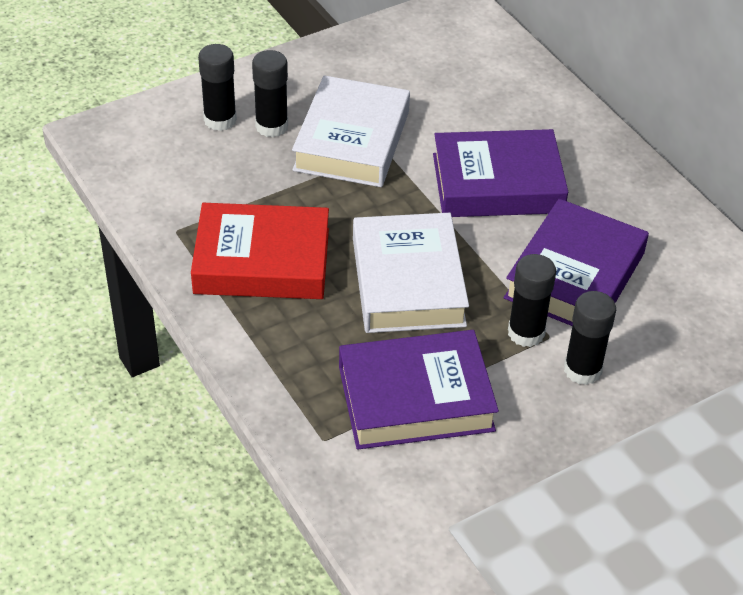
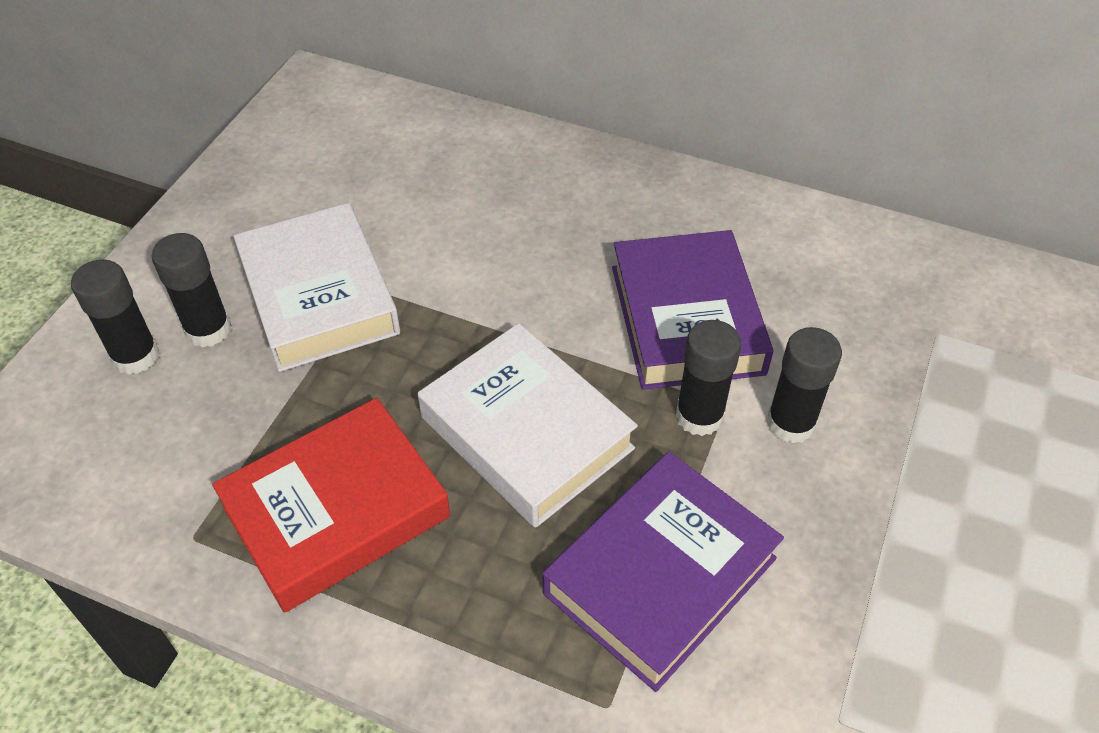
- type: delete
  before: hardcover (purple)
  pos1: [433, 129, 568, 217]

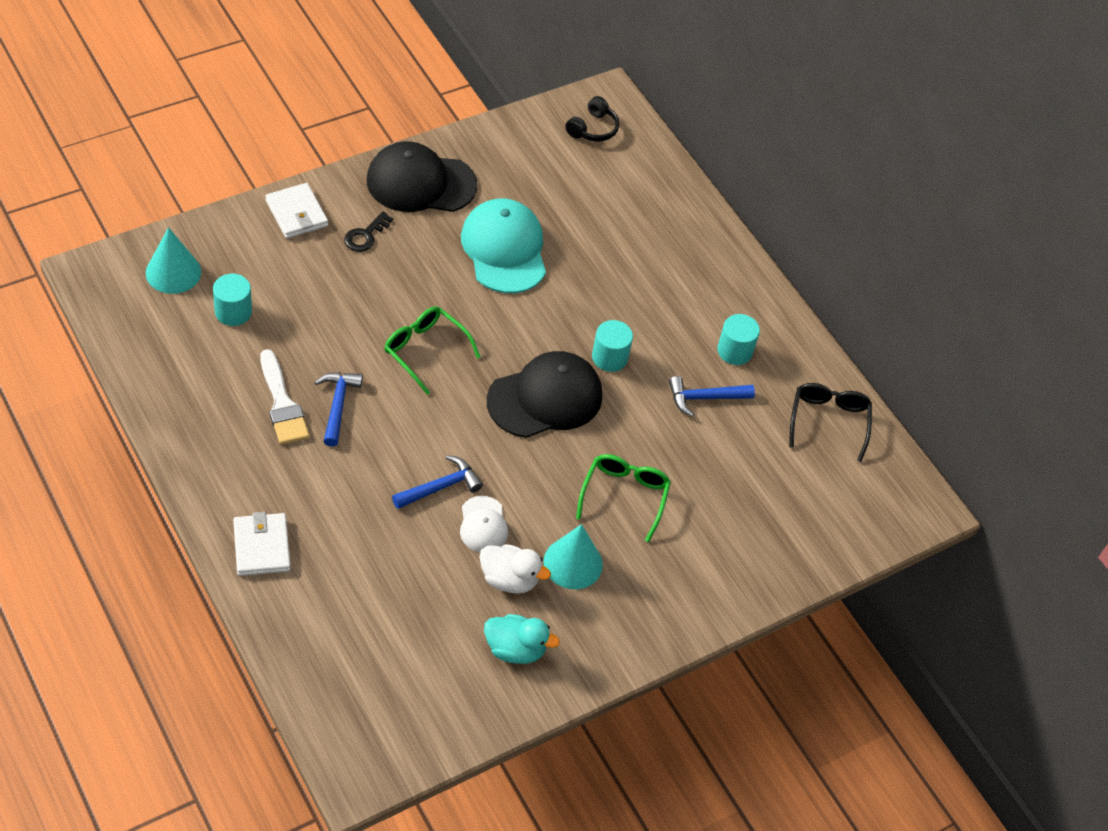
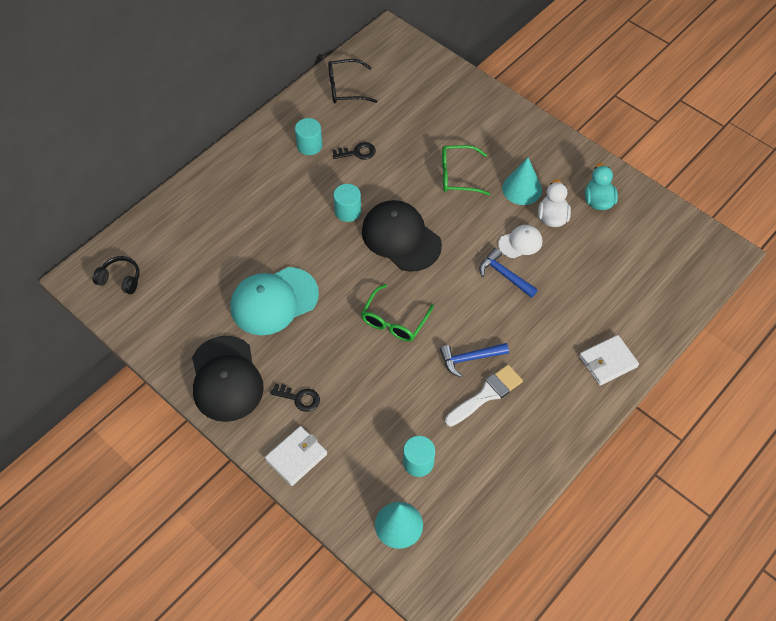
- type: replace
  before: hammer (cobalt)
  after: key (black)
  pos1: [669, 376, 755, 417]
  pos2: [333, 142, 376, 160]

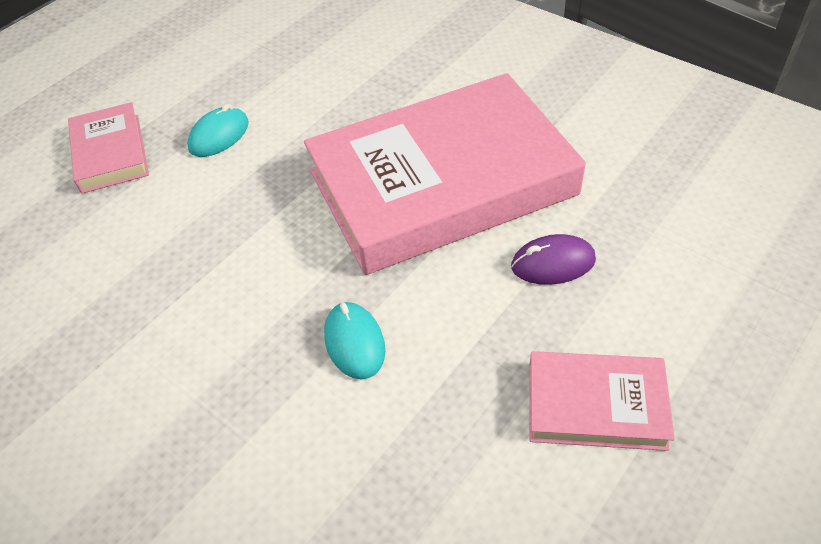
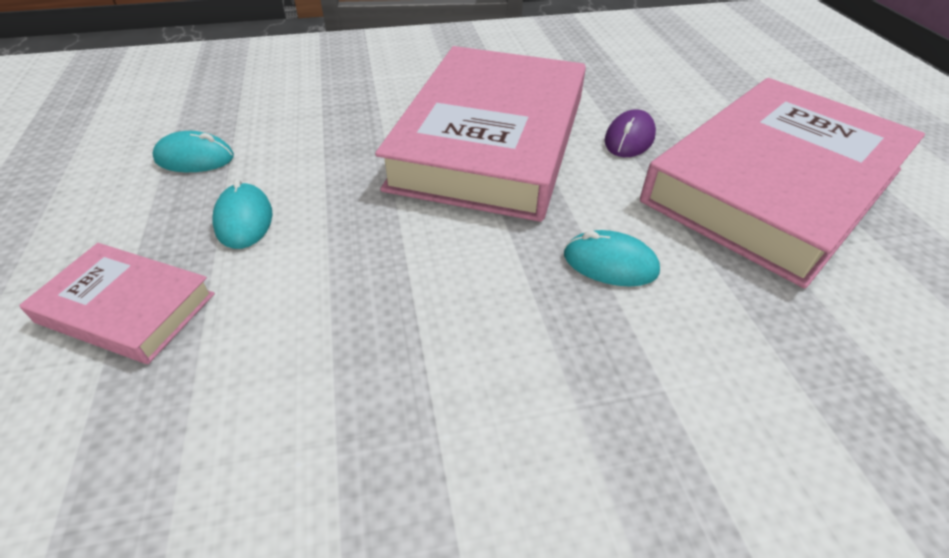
- type: resize
  before: hardcover (rosy)
  pos1: [529, 351, 675, 451]
  pos2: [640, 78, 925, 289]
  scale: 2.19
- type: insert
  after: computer mouse (teal)
  pos2: [152, 131, 234, 172]

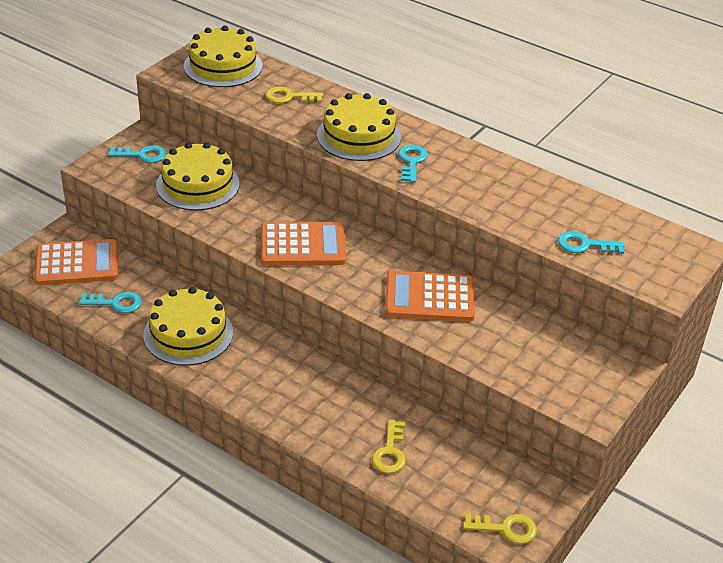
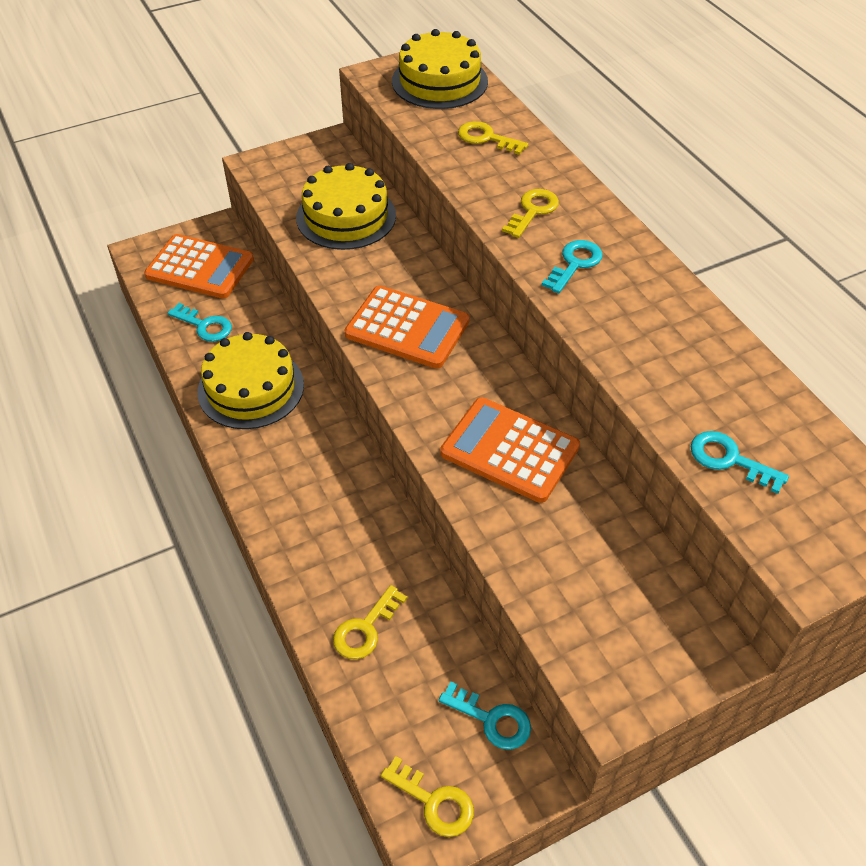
- type: replace
  before: cake (yellow)
  after: key (yellow)
  pos1: [317, 93, 401, 161]
  pos2: [502, 189, 559, 238]
- type: move
  before: key (teal)
  pos1: [108, 145, 166, 163]
  pos2: [439, 681, 531, 750]

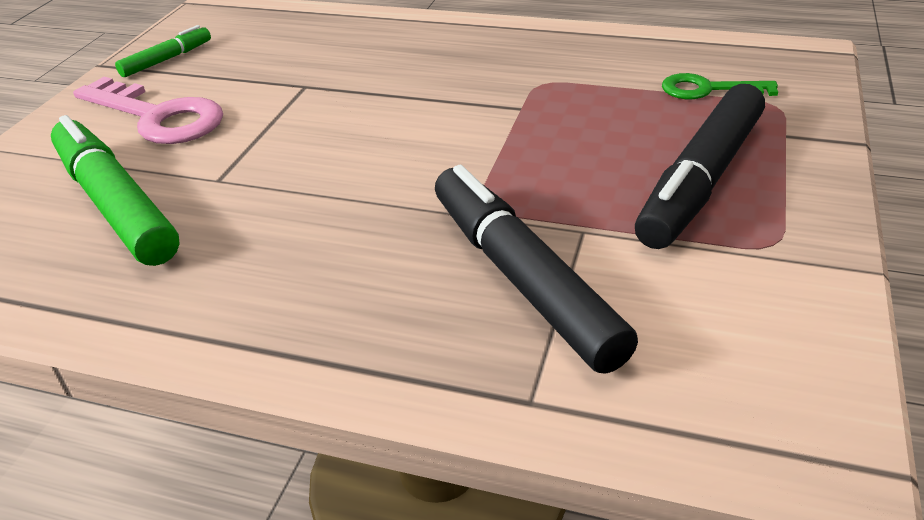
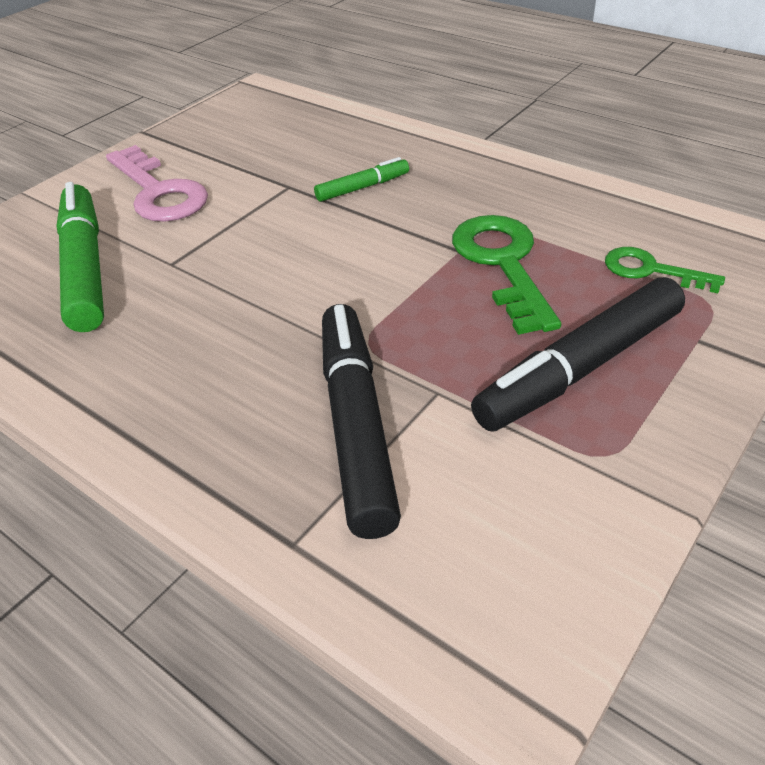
- type: move
  before: felt pen (leaf-green)
  pos1: [115, 25, 211, 77]
  pos2: [314, 157, 409, 202]
- type: insert
  after: key (leaf-green)
  pos2: [452, 215, 561, 335]

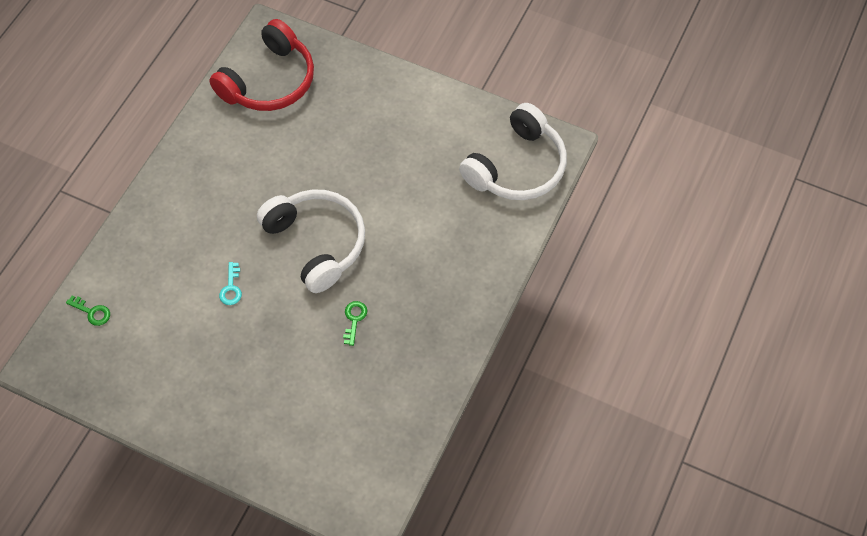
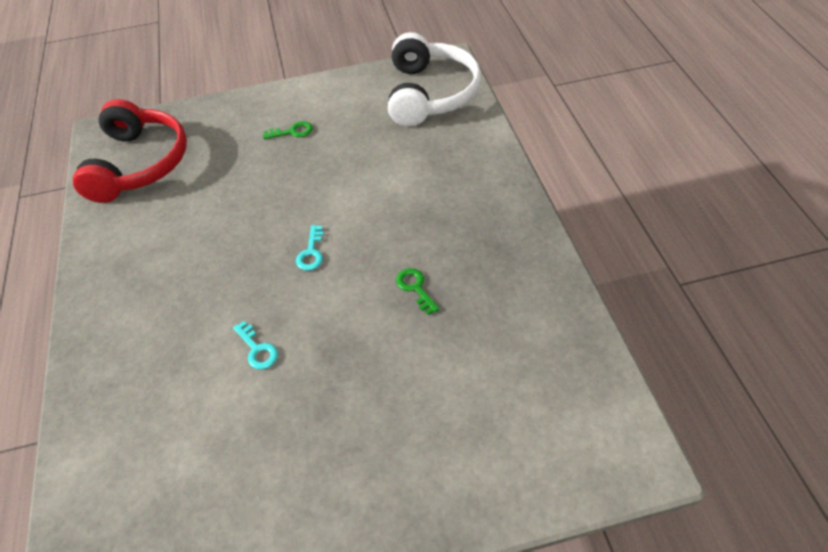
- type: replace
  before: over-ear headphones (white)
  after: key (teal)
  pos1: [257, 189, 365, 293]
  pos2: [296, 225, 324, 271]
- type: move
  before: key (leaf-green)
  pos1: [66, 295, 110, 326]
  pos2: [263, 121, 313, 139]

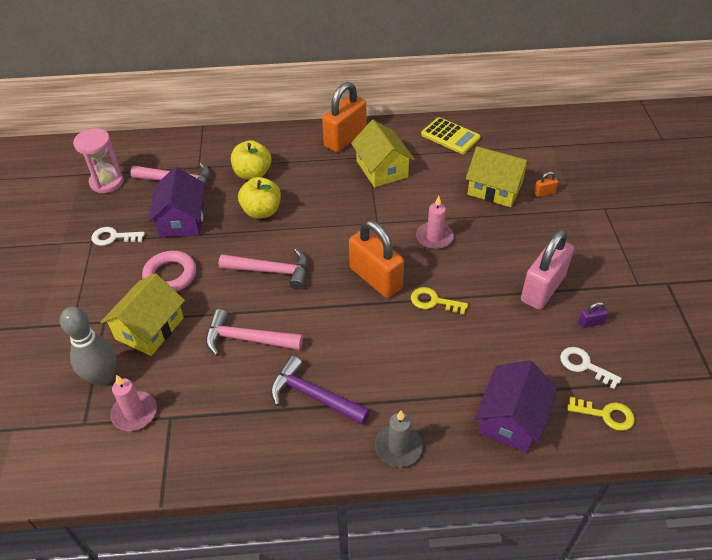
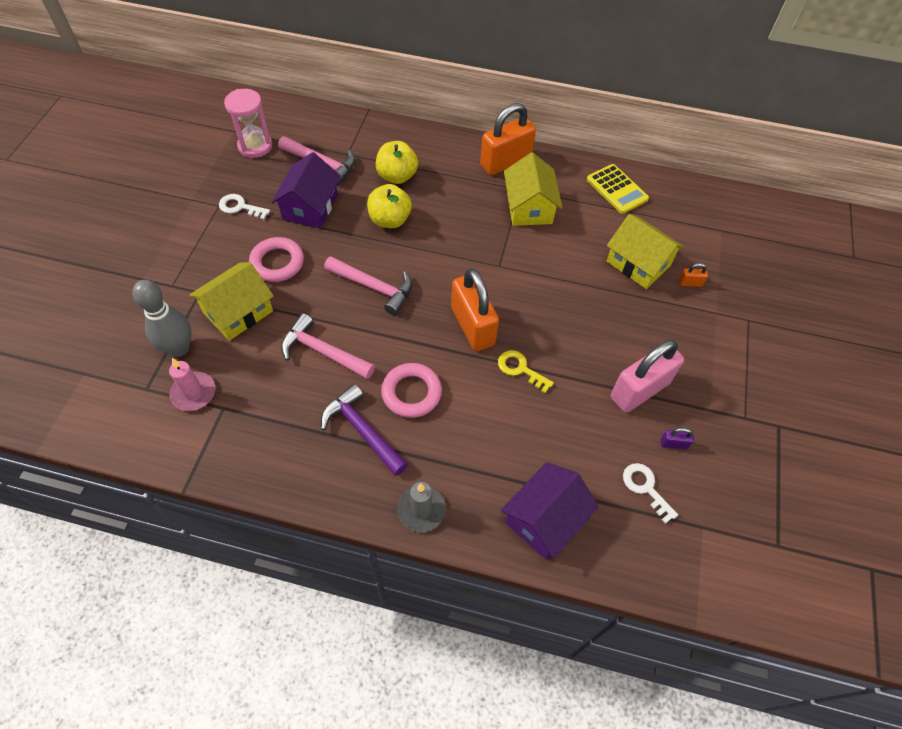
- type: delete
  before: candle (rosy)
  pos1: [416, 196, 454, 249]
- type: delete
  before: key (yellow)
  pos1: [567, 397, 635, 431]
- type: insert
  after: ring (rosy)
  pos2: [381, 363, 442, 418]

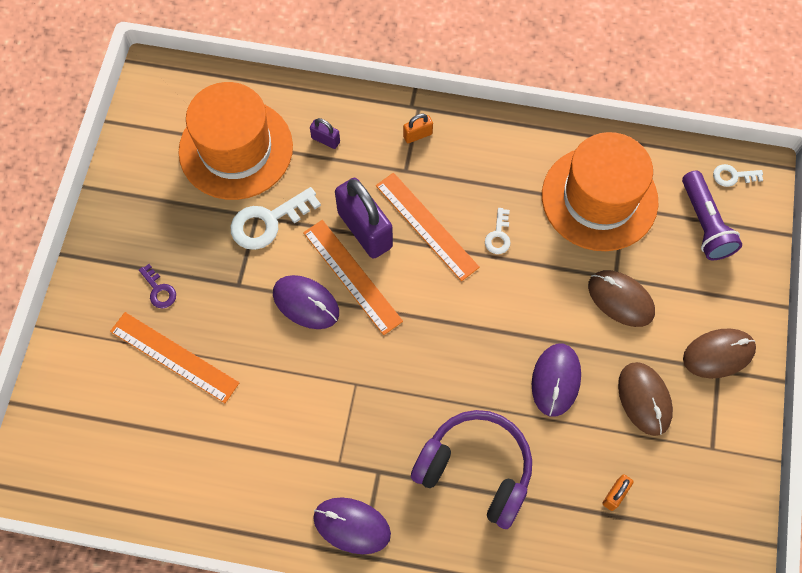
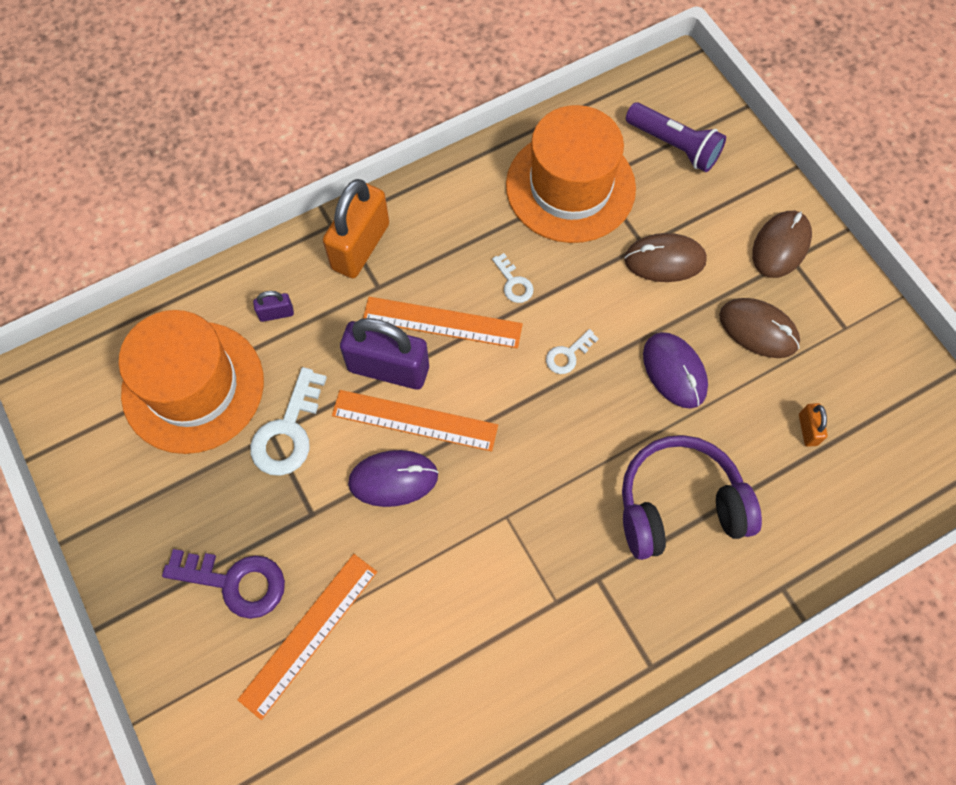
- type: resize
  before: padlock (bright orange)
  pos1: [403, 114, 433, 143]
  pos2: [323, 179, 389, 278]
  scale: 2.24
- type: move
  before: key (white)
  pos1: [713, 164, 763, 187]
  pos2: [546, 329, 599, 374]
- type: resize
  before: key (purple)
  pos1: [139, 264, 176, 308]
  pos2: [162, 549, 285, 619]
  scale: 1.87
- type: rotate
  before: ruler (bright orange)
  pos1: [110, 312, 239, 403]
  pos2: [238, 554, 377, 720]
  turn: -45
- type: delete
  before: computer mouse (purple)
  pos1: [313, 497, 391, 554]

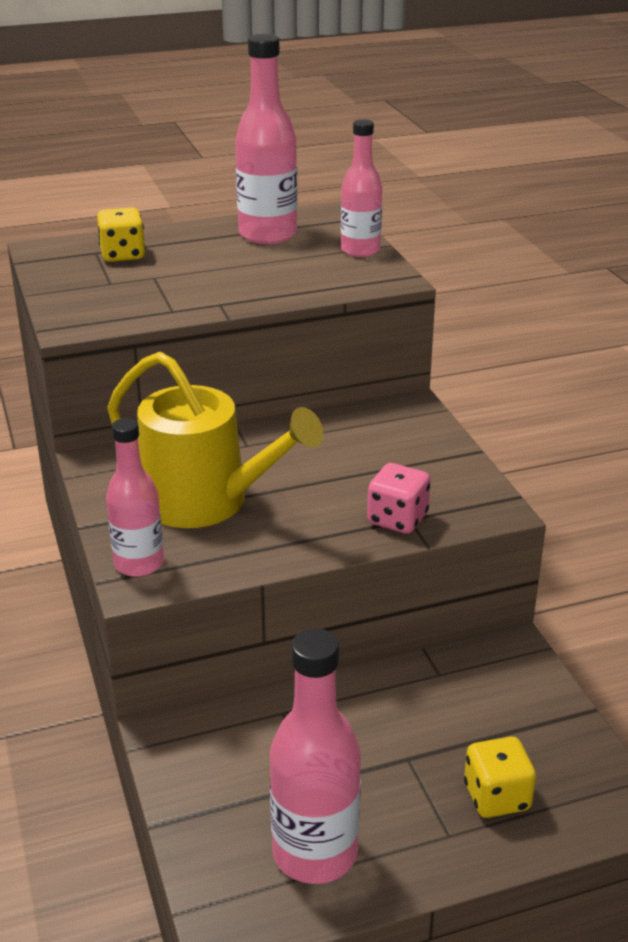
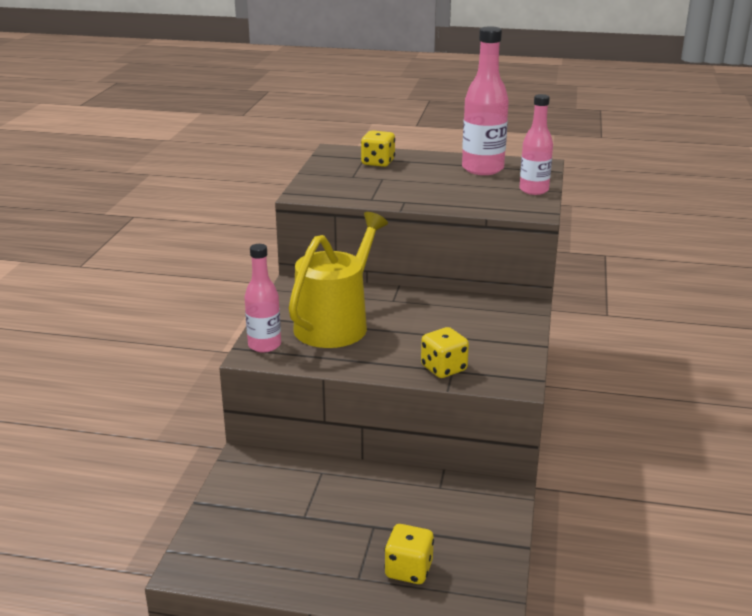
- type: rotate
  before: sprinkling can (yellow)
  pos1: [107, 352, 323, 528]
  pos2: [289, 212, 388, 348]
  turn: -120
- type: recolor
  before: game die (rosy)
  after: game die (yellow)
  pos1: [367, 463, 430, 534]
  pos2: [421, 327, 469, 378]
- type: delete
  before: flask (rosy)
  pos1: [270, 628, 361, 884]

